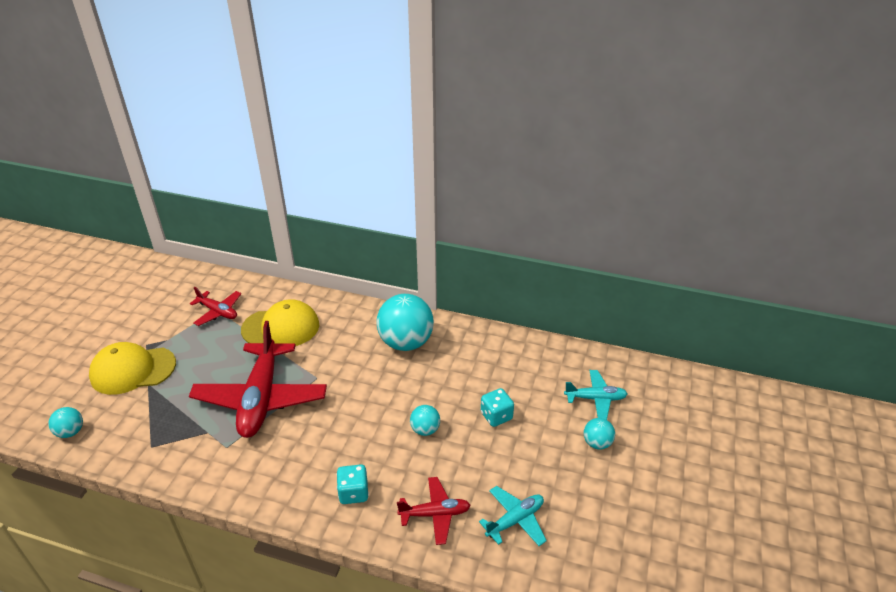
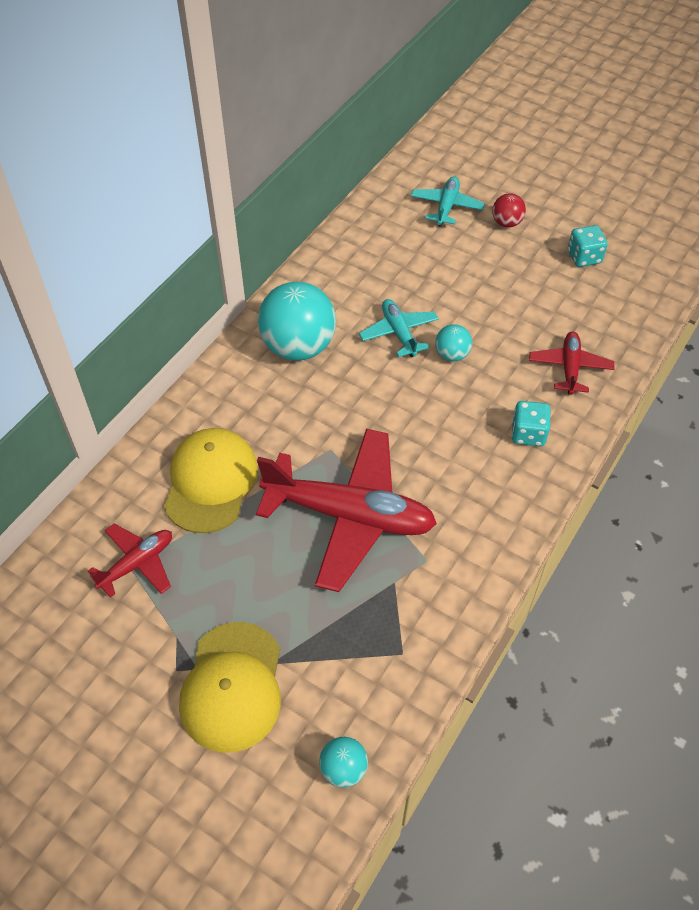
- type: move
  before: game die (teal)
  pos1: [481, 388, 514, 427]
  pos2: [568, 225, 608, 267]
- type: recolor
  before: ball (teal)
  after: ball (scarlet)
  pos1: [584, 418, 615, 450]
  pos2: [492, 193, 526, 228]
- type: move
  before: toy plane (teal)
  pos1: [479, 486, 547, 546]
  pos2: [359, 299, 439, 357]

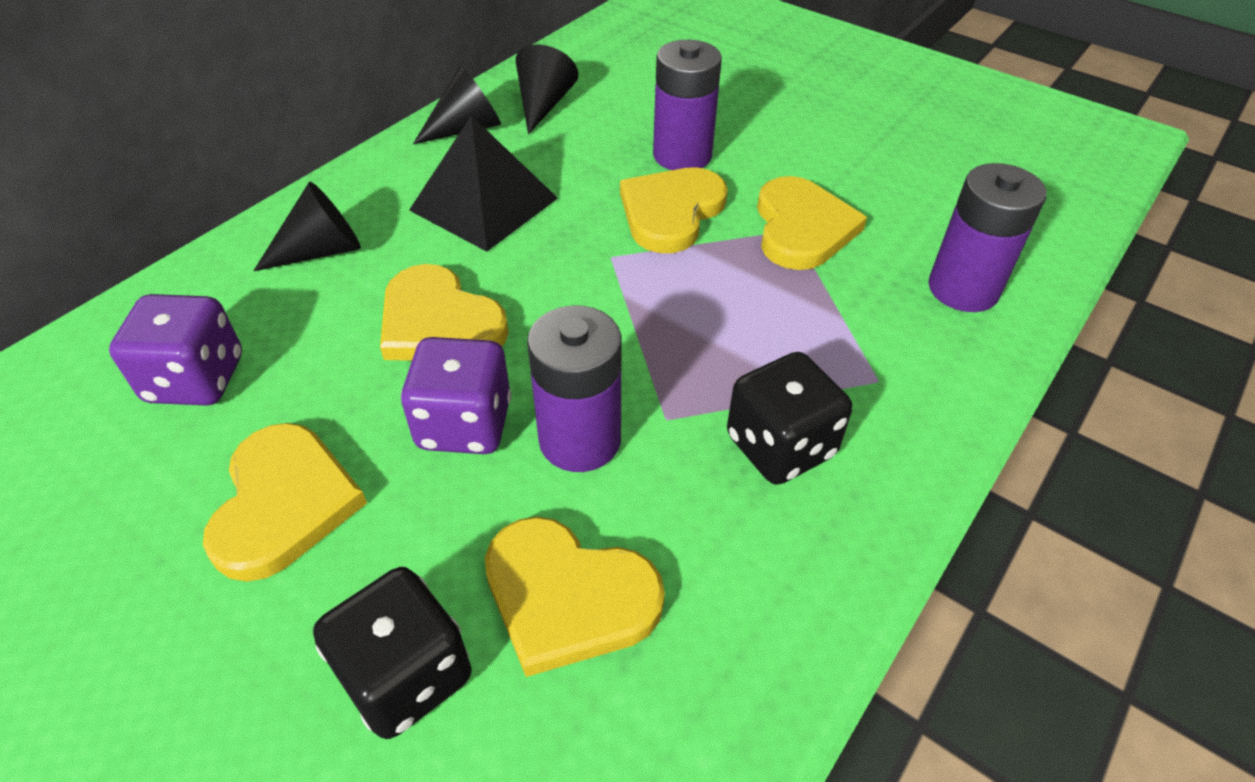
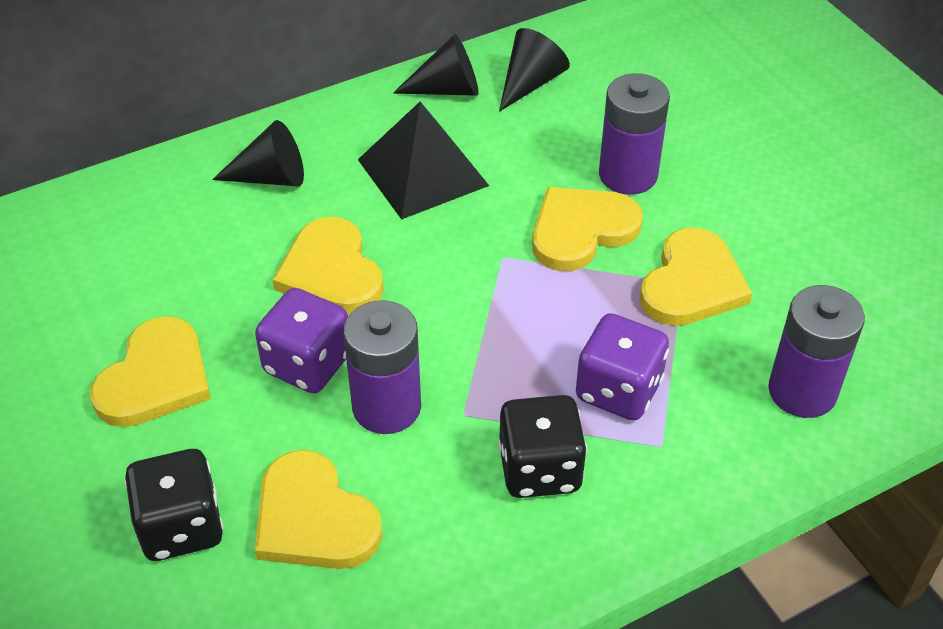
- type: move
  before: game die (purple)
  pos1: [109, 294, 242, 406]
  pos2: [576, 313, 669, 420]

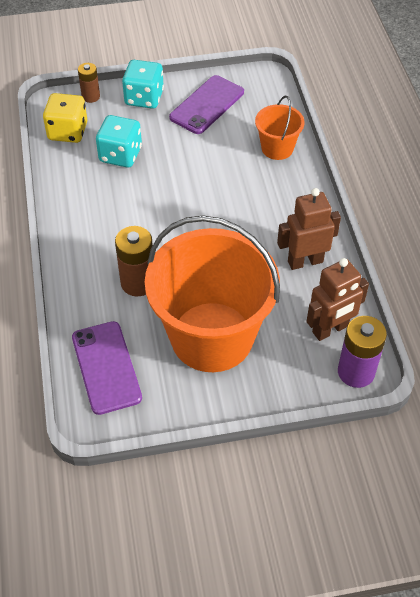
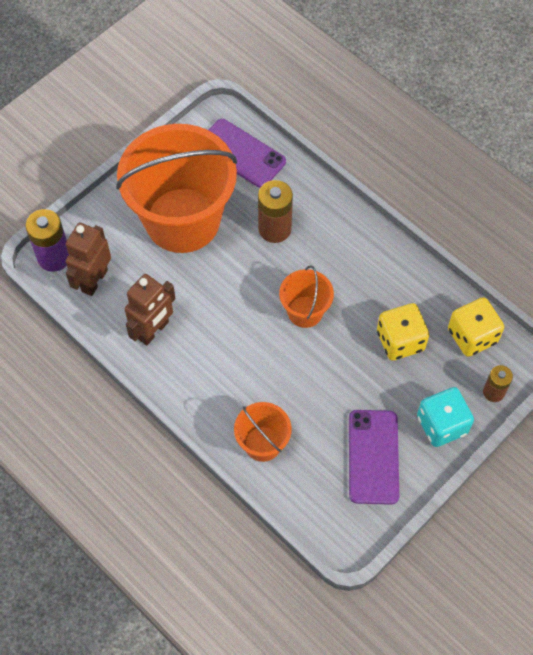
- type: recolor
  before: game die (teal)
  after: game die (yellow)
  pos1: [96, 115, 142, 168]
  pos2: [377, 303, 429, 361]
- type: insert
  after: pail (bright orange)
  pos2: [279, 265, 334, 328]

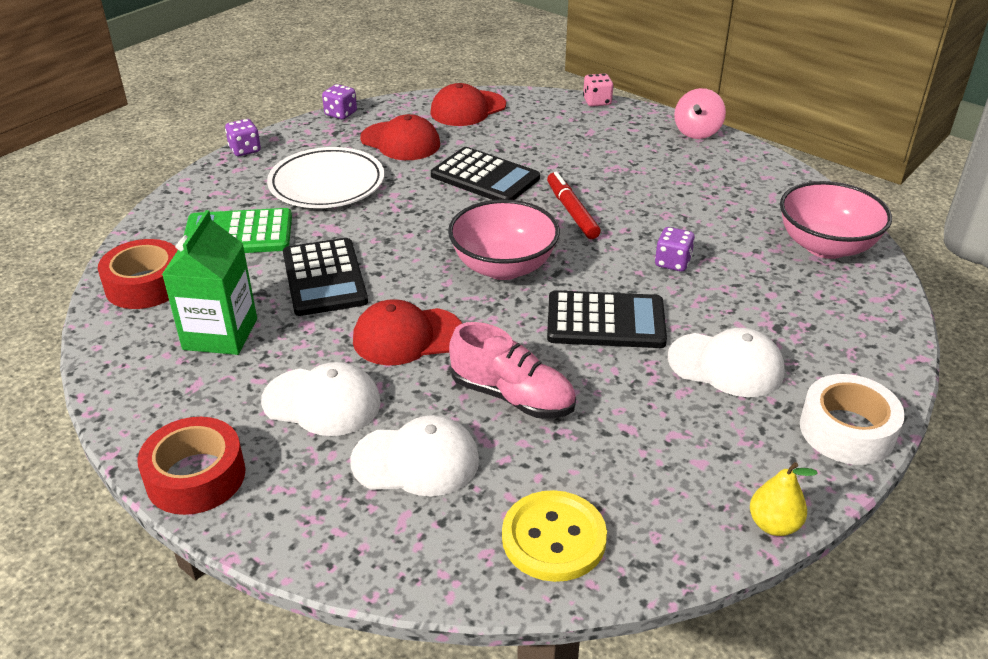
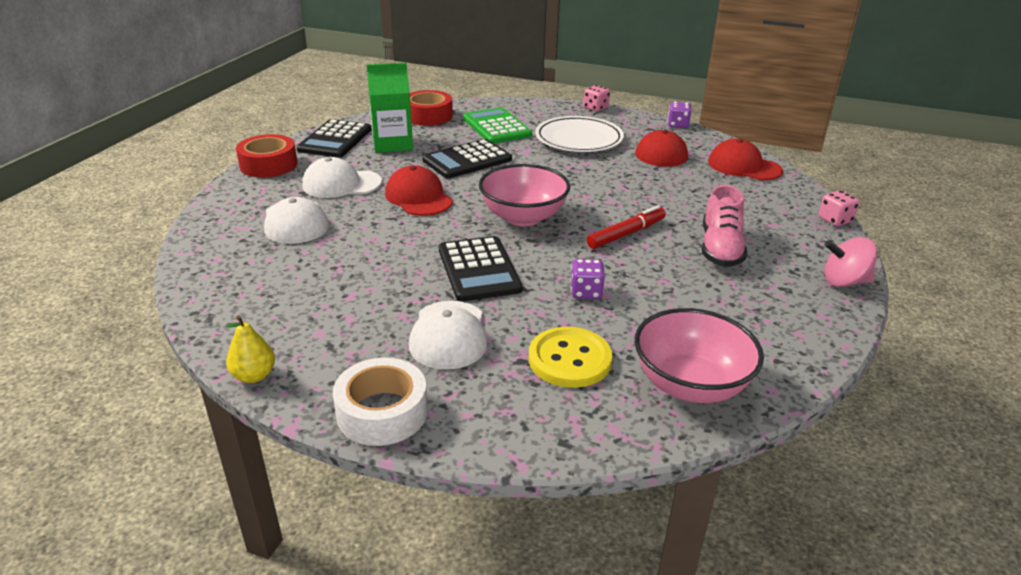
- type: recolor
  before: game die (purple)
  after: game die (rosy)
  pos1: [225, 119, 261, 156]
  pos2: [583, 85, 610, 112]
- type: move
  before: calculator (black)
  pos1: [431, 147, 540, 200]
  pos2: [296, 119, 372, 158]
- type: move
  before: lace-up shoe (rosy)
  pos1: [449, 322, 576, 419]
  pos2: [702, 185, 747, 267]
- type: rotate
  before: cap (white)
  pos1: [261, 362, 381, 436]
  pos2: [303, 157, 382, 198]
  turn: 90
- type: move
  before: shirt button (yellow)
  pos1: [502, 490, 607, 582]
  pos2: [529, 327, 612, 388]

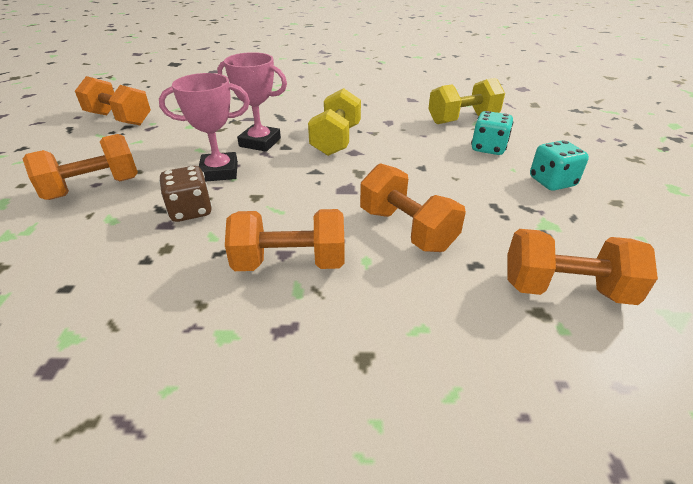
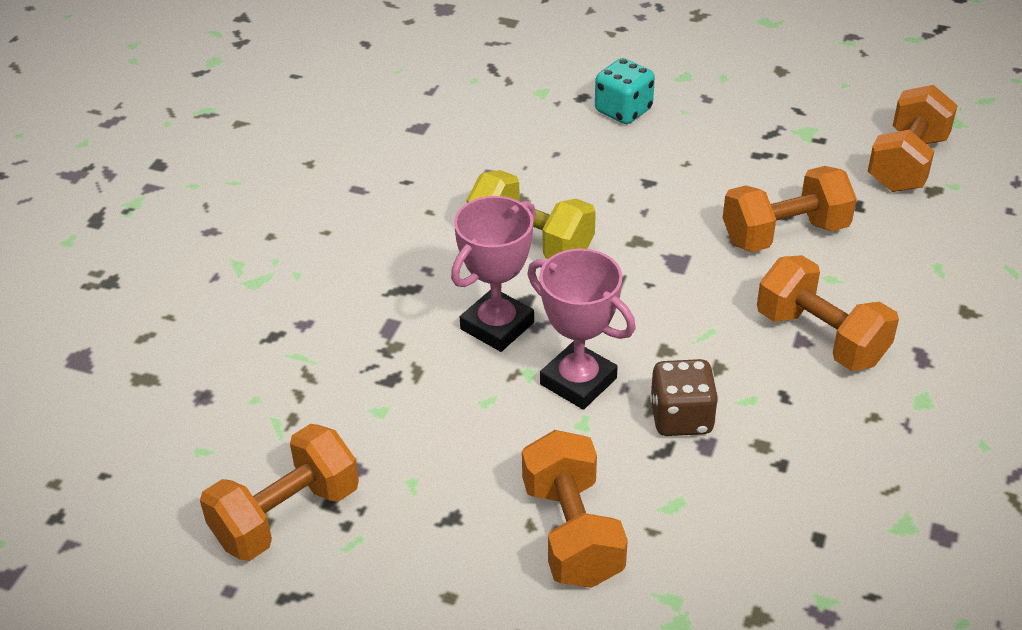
- type: rotate
  before: prize cup (rosy)
  pos1: [159, 73, 250, 182]
  pos2: [527, 248, 636, 410]
  turn: -60
- type: delete
  before: hand weight (yellow)
  pos1: [428, 78, 505, 124]
- type: delete
  before: game die (teal)
  pos1: [530, 140, 589, 191]
- type: rotate
  before: hand weight (bright orange)
  pos1: [225, 209, 345, 271]
  pos2: [757, 255, 899, 371]
  turn: -60

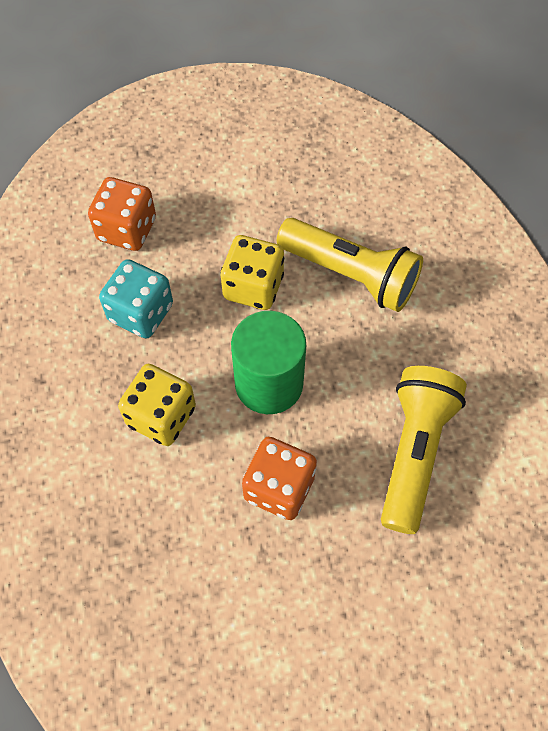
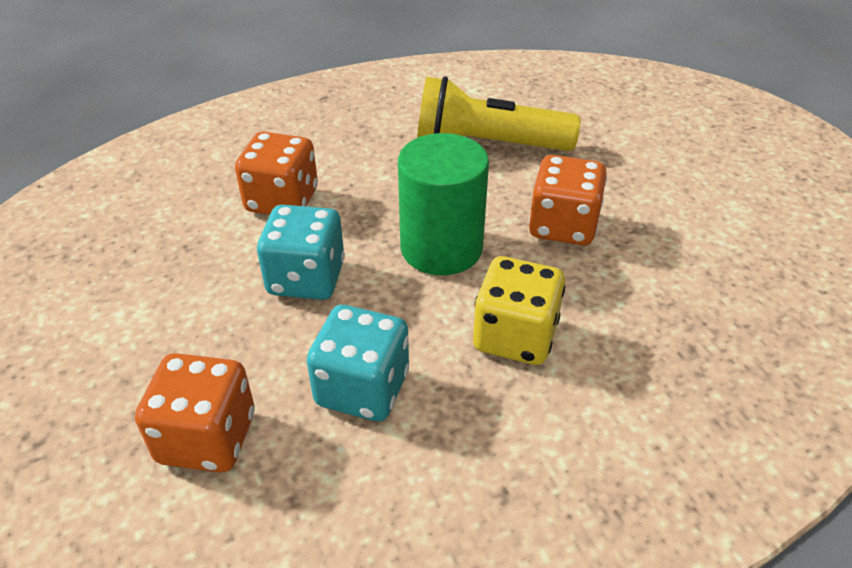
- type: replace
  before: pocket torch (yellow)
  after: game die (bright orange)
  pos1: [277, 218, 423, 312]
  pos2: [235, 132, 318, 215]
- type: recolor
  before: game die (yellow)
  after: game die (teal)
  pos1: [221, 235, 284, 310]
  pos2: [257, 205, 345, 300]

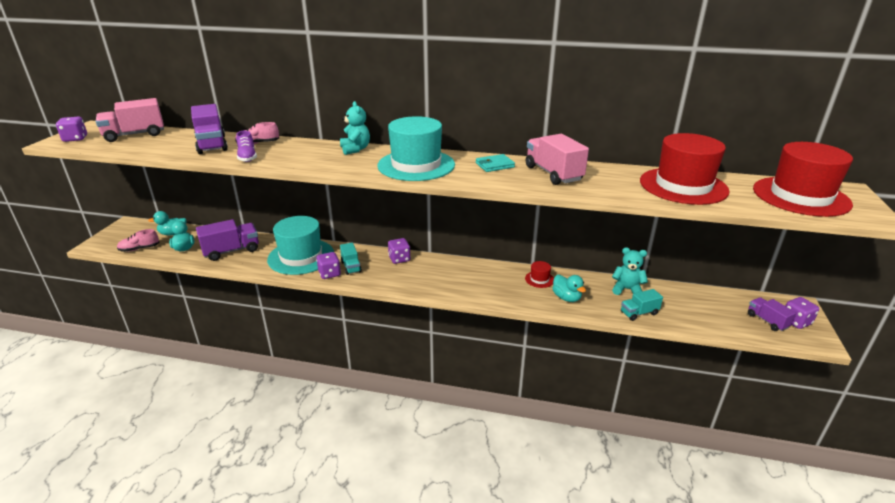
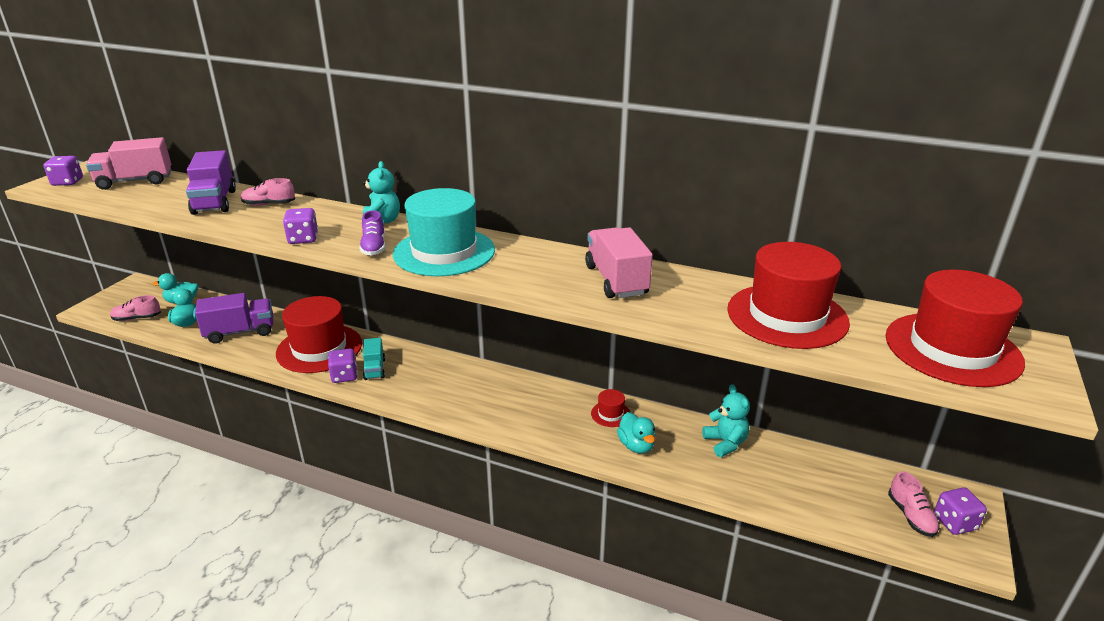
- type: move
  before: lace-up shoe (purple)
  pos1: [236, 131, 257, 162]
  pos2: [359, 210, 386, 256]
- type: delete
  before: wallet (teal)
  pos1: [476, 154, 515, 172]
- type: recolor
  before: hat (teal)
  after: hat (scarlet)
  pos1: [267, 216, 334, 275]
  pos2: [276, 296, 362, 373]
- type: move
  before: game die (purple)
  pos1: [388, 238, 411, 264]
  pos2: [283, 208, 318, 244]
- type: rotate
  before: teddy bear (teal)
  pos1: [612, 247, 648, 295]
  pos2: [702, 384, 750, 457]
  turn: 45
- type: delete
  before: toy truck (teal)
  pos1: [621, 289, 663, 321]
- type: replace
  before: toy truck (purple)
  after: lace-up shoe (rosy)
  pos1: [748, 297, 796, 331]
  pos2: [888, 471, 940, 537]

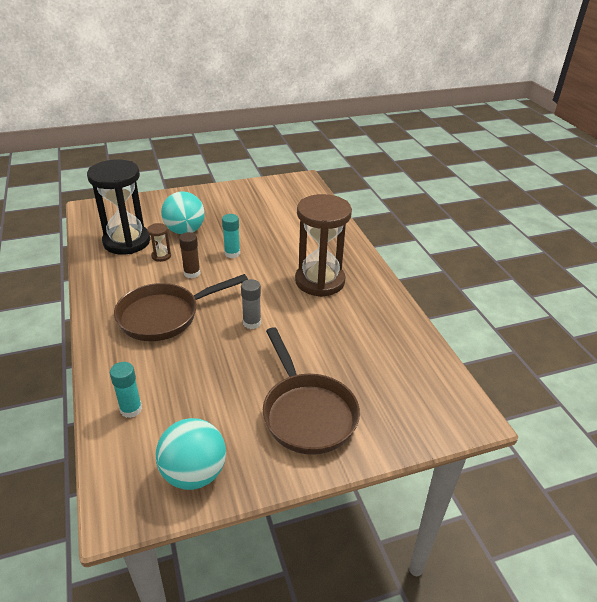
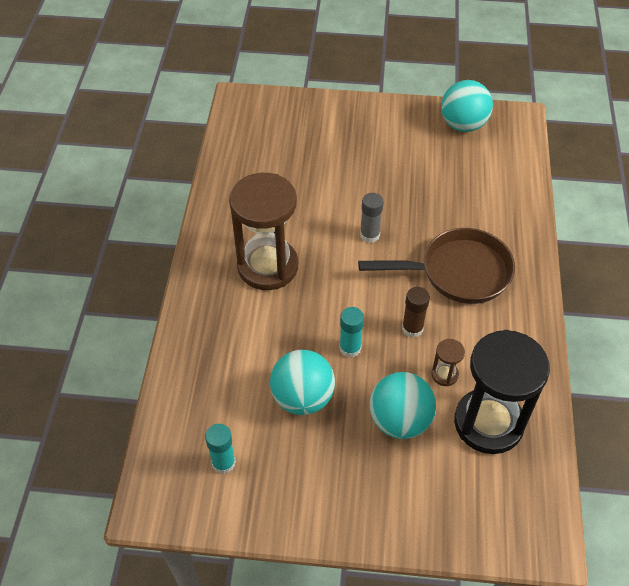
- type: delete
  before: pan (dark brown)
  pos1: [263, 327, 360, 455]
- type: move
  before: glue stick (teal)
  pos1: [110, 362, 142, 418]
  pos2: [205, 424, 236, 474]
- type: insert
  after: ball (teal)
  pos2: [270, 350, 335, 415]

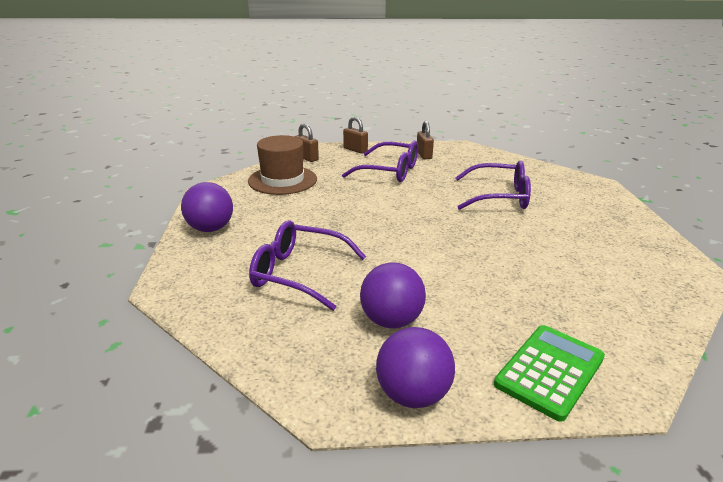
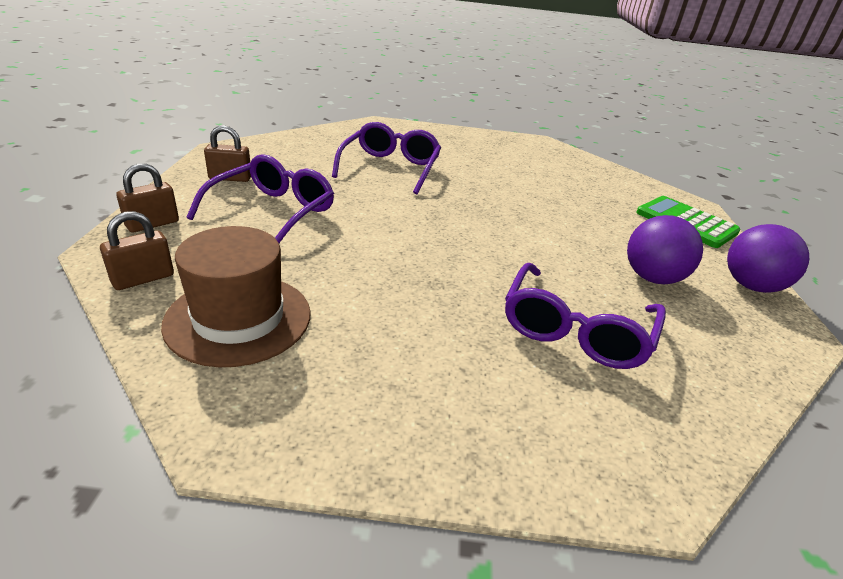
- type: delete
  before: ball (purple)
  pos1: [181, 182, 233, 232]

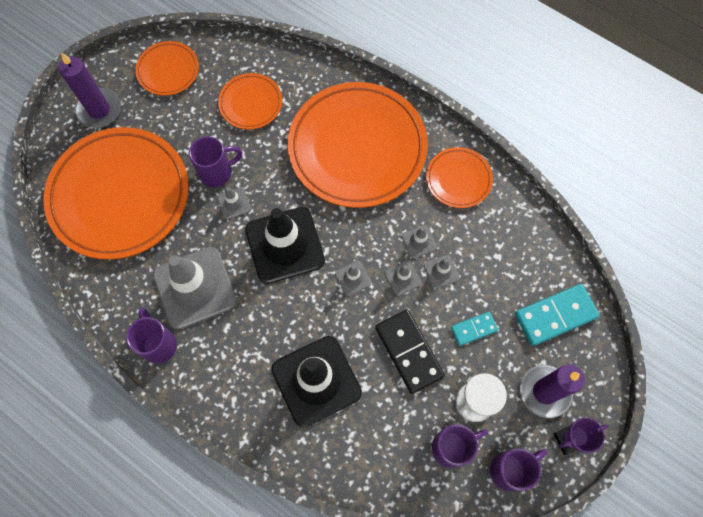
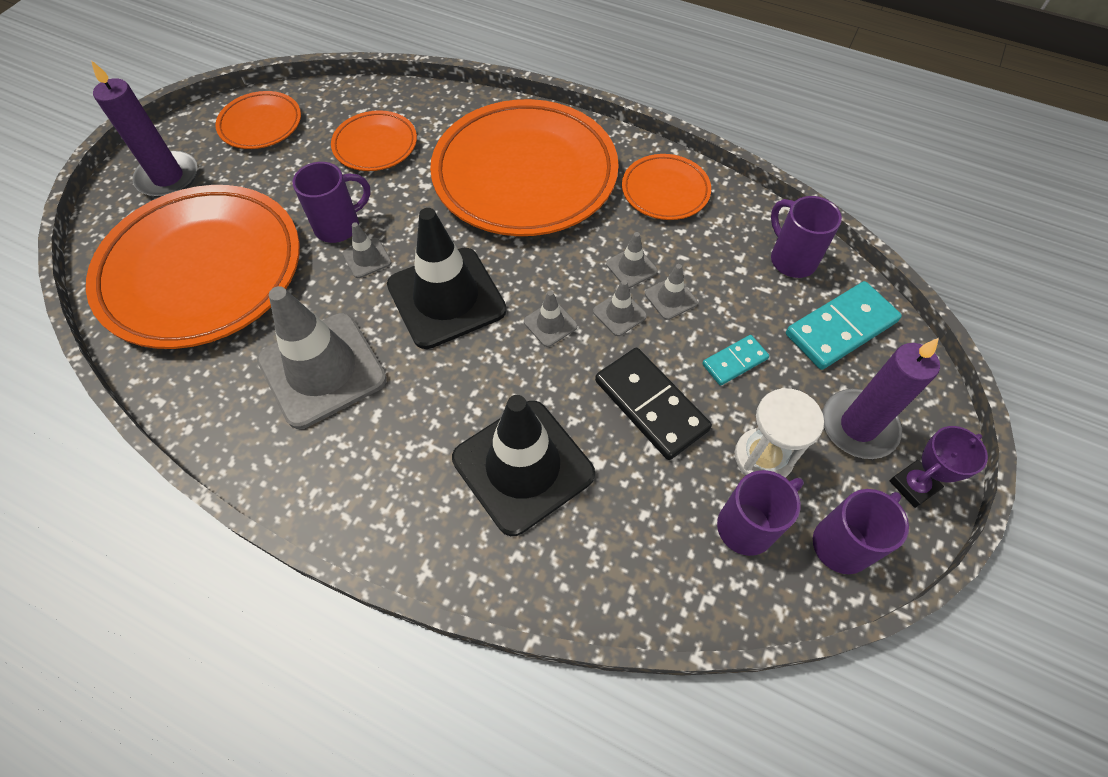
- type: move
  before: mug (purple)
  pos1: [126, 308, 177, 364]
  pos2: [771, 196, 842, 278]

